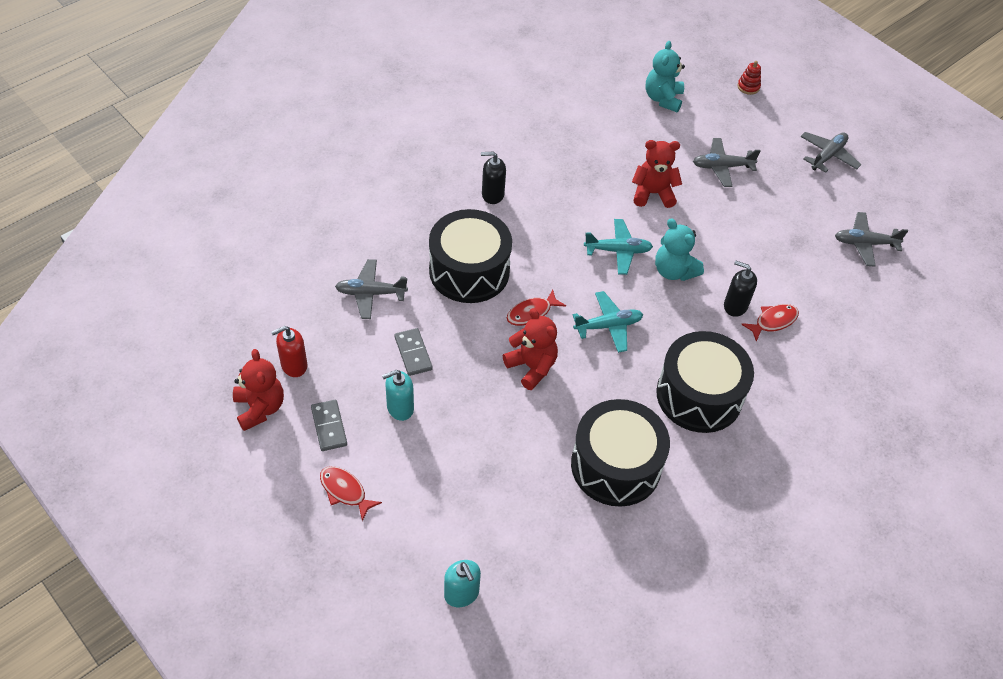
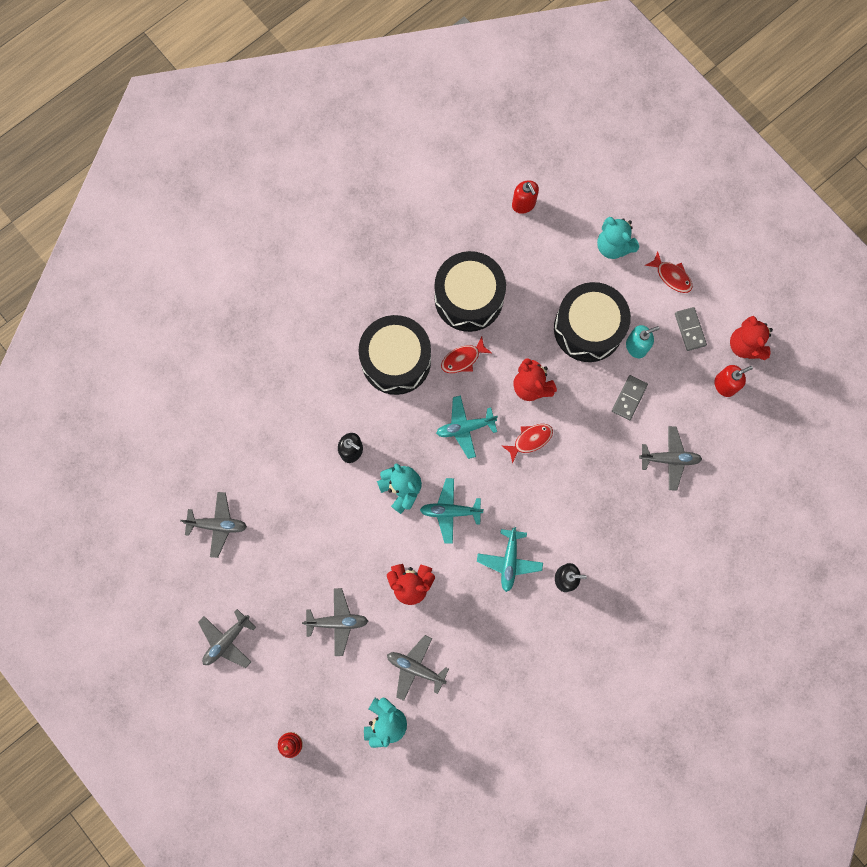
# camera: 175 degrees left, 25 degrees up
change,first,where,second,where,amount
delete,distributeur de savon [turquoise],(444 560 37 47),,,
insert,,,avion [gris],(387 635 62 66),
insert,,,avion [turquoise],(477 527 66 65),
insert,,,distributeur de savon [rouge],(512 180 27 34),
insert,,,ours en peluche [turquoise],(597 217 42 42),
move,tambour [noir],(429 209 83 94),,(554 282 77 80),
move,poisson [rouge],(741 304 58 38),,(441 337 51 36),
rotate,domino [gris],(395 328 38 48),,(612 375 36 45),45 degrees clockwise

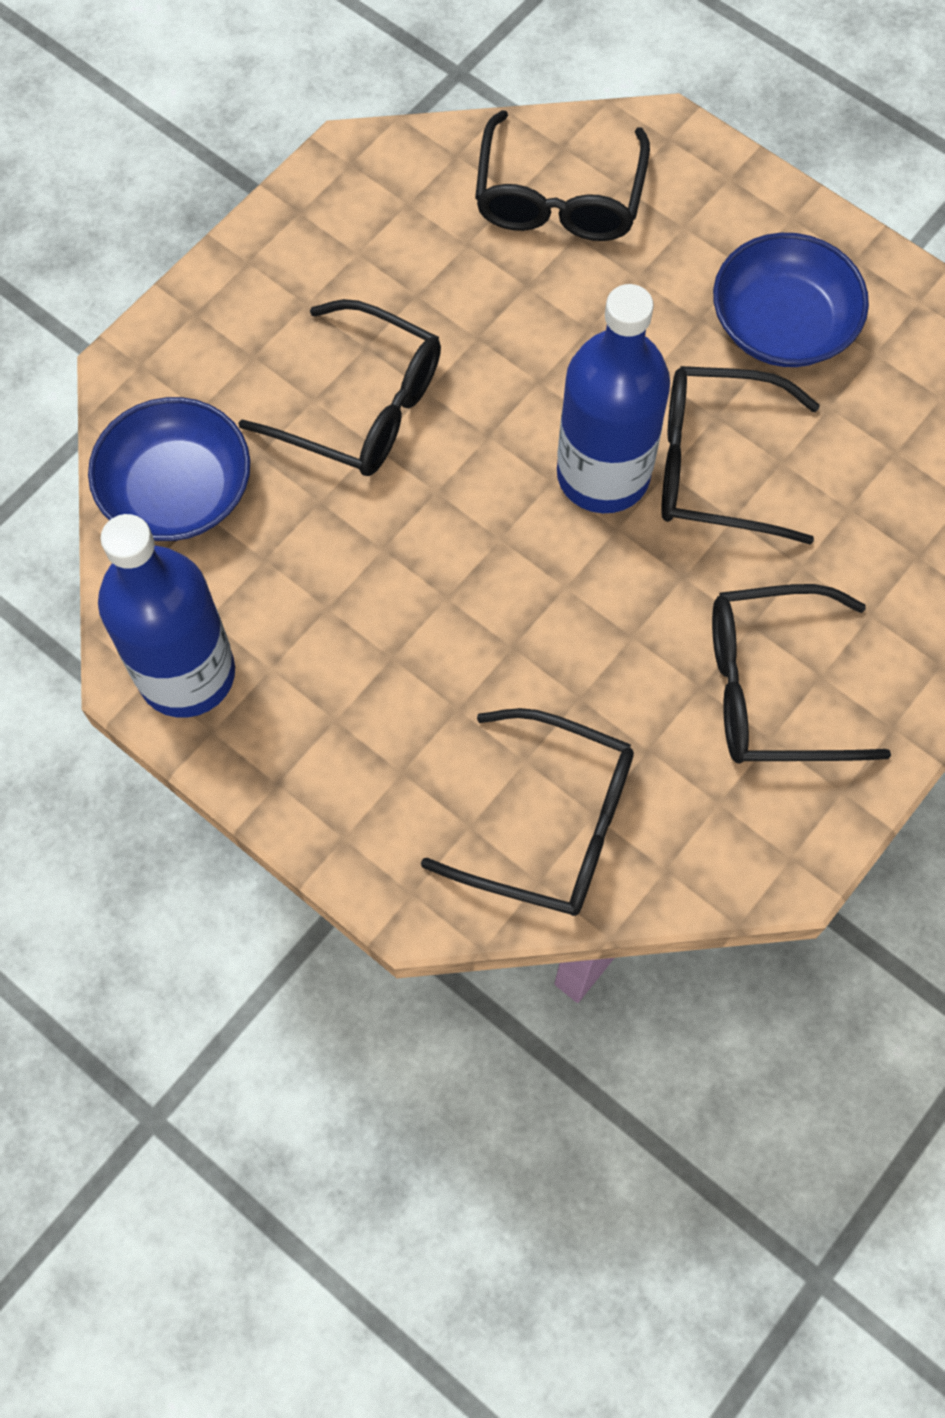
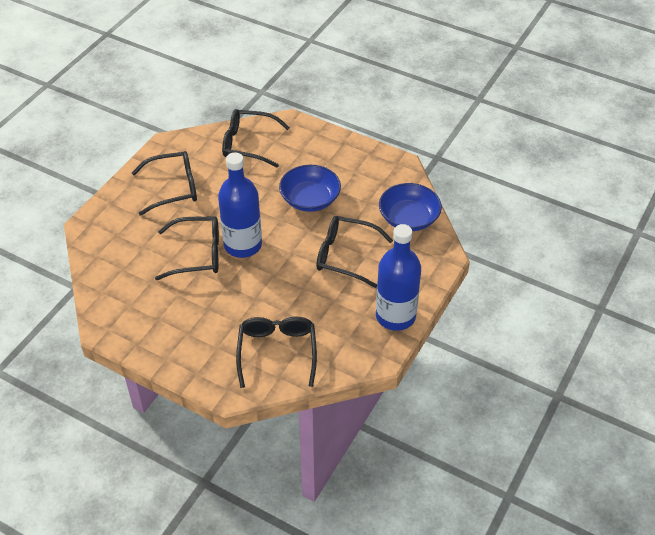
# camera: 170 degrees right, 20 degrees down
change,first,where,second,where,amount
move,bouteille [bleu],(98 514 137 204),,(376 224 45 107),
move,bol [bleu],(713 233 156 134),,(279 165 62 47),

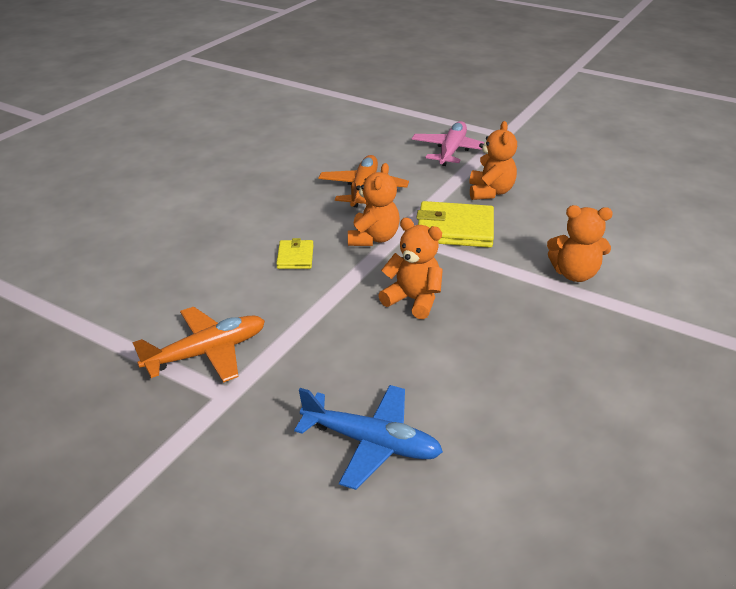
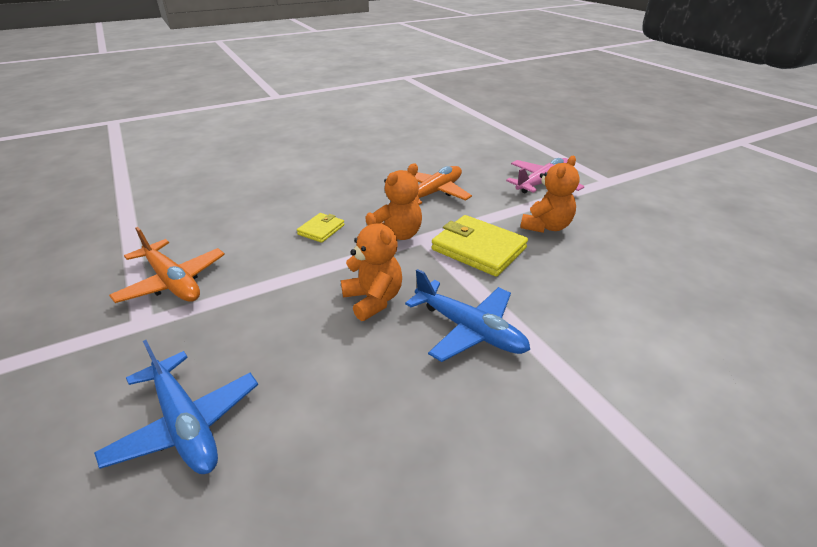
# camera: 30 degrees right, 0 degrees up
change,first,where,second,where,amount
delete,ours en peluche [orange],(547 205 66 77),,,
insert,,,avion [bleu],(405 269 125 93),
rotate,avion [orange],(132 307 133 76),,(109 227 116 76),45 degrees clockwise

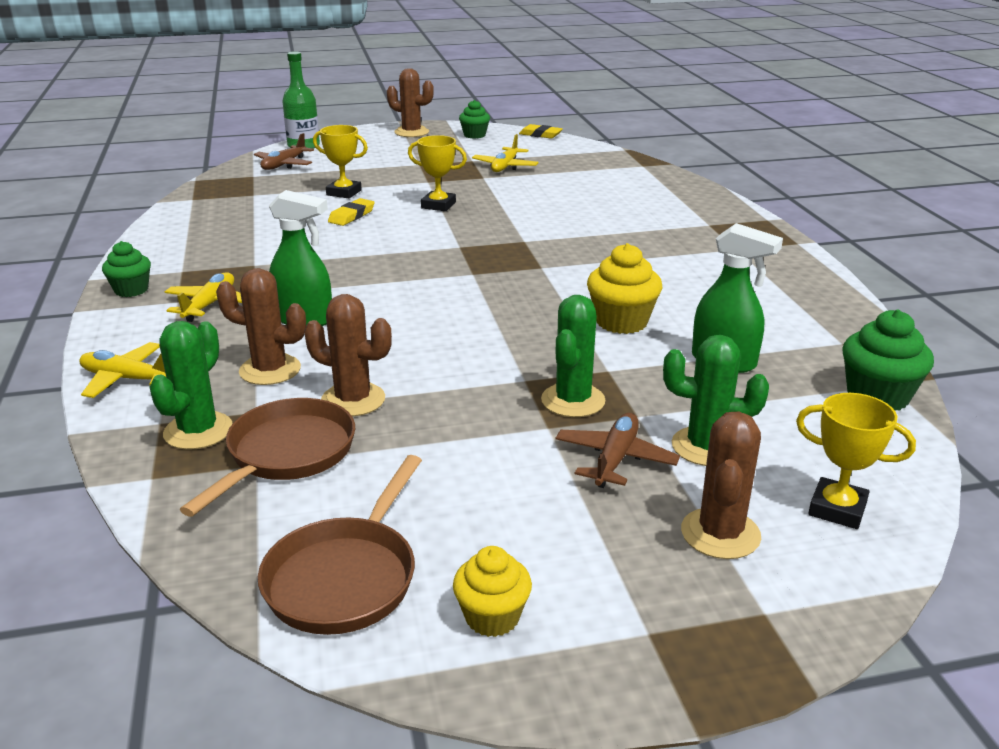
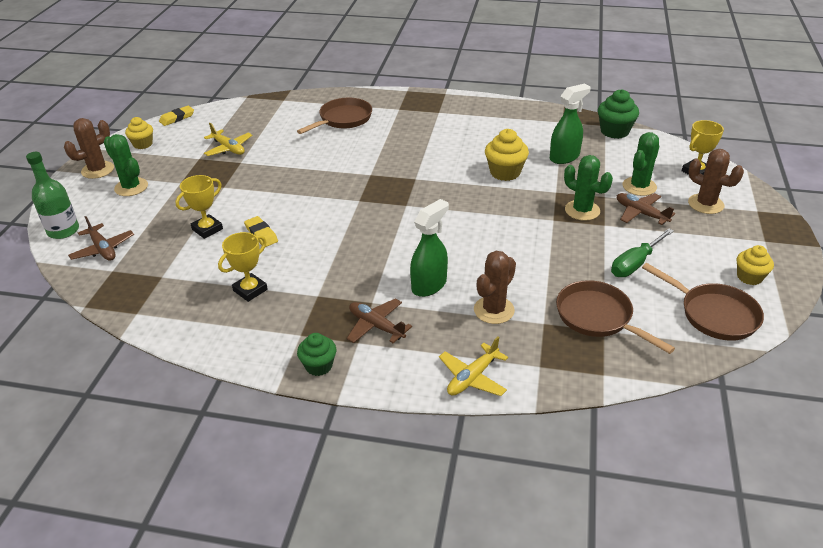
# camera: 65 degrees left, 10 degrees up
change,first,where,second,where,amount
delete,cactus [marron],(304 294 88 122),,,
insert,,,poêle [marron],(297 98 75 36),
insert,,,tournevis [vert],(611 229 63 48),
move,cactus [vert],(149 321 84 129),,(104 134 44 62),
move,trophée [jaune],(408 135 59 76),,(218 232 50 70),
recolor,avion [jaune],(165 272 77 50),avion [marron],(347 299 65 44),
recolor,muffin [vert],(459 100 31 39),muffin [jaune],(125 117 28 32),

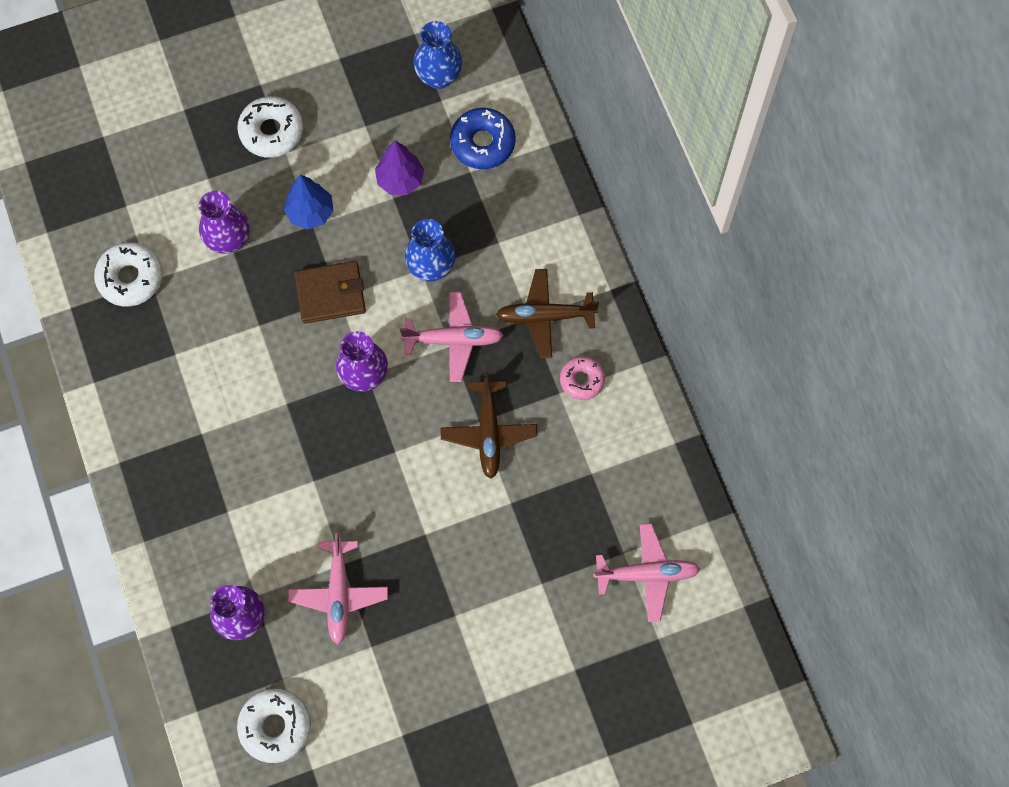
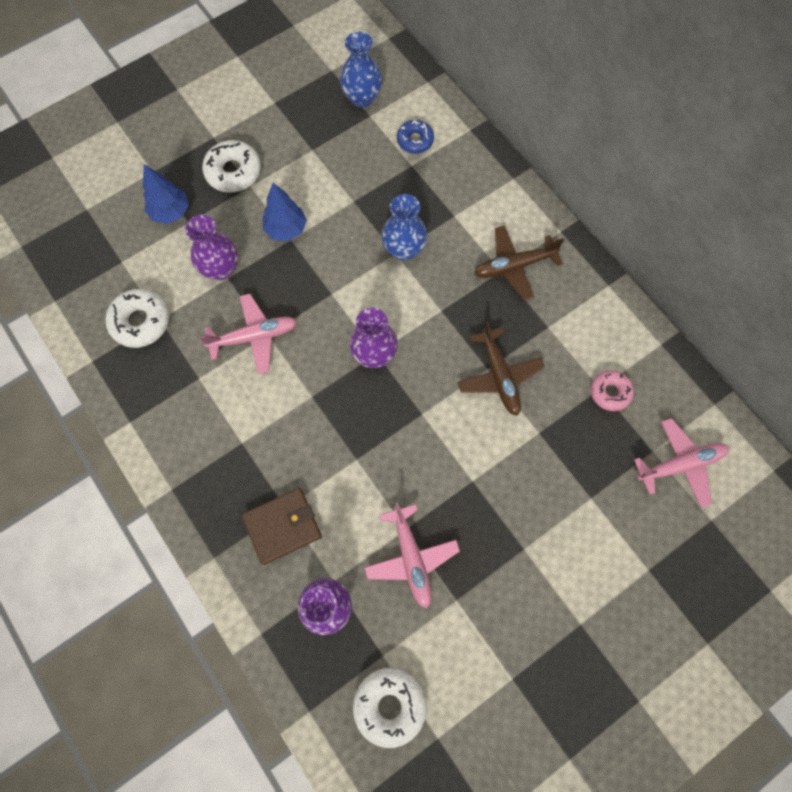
# camera: 15 degrees left, 0 degrees up
change,first,where,second,where,amount
delete,arbre [violet],(375 141 49 54),,,
insert,,,arbre [bleu],(143 164 46 60),
move,portefeuille [marron],(294 261 72 63),,(241 488 81 77),
move,avion [rose],(400 292 104 90),,(199 294 98 80),
move,beignet [rose],(560 356 45 44),,(591 370 43 41),
resize,beignet [bleu],(450 108 66 61),,(397 120 37 34),x0.66

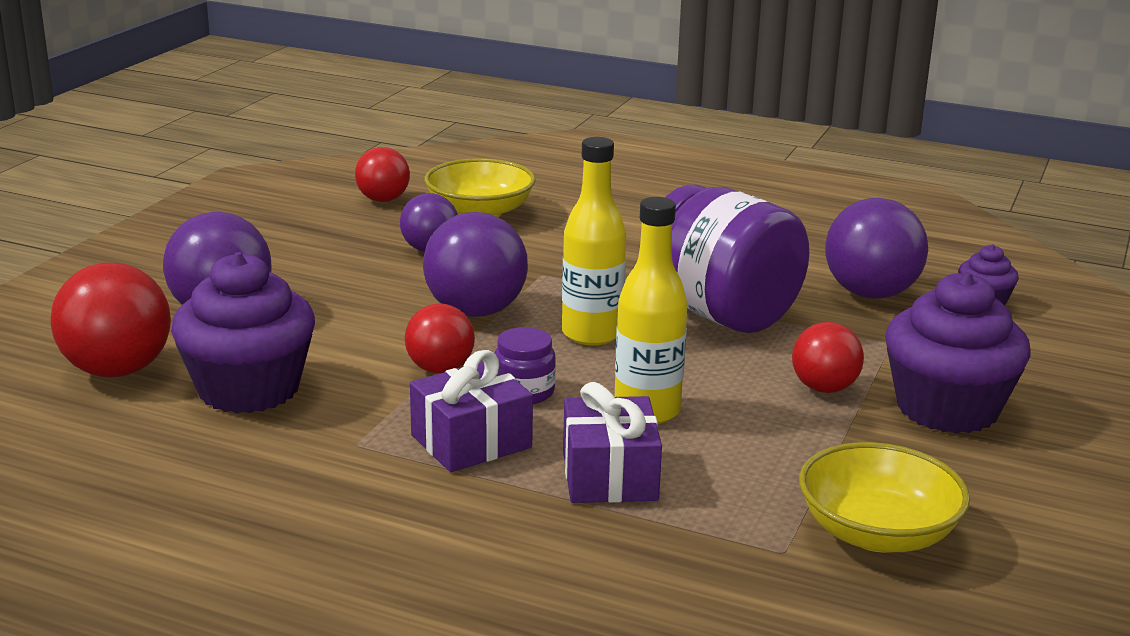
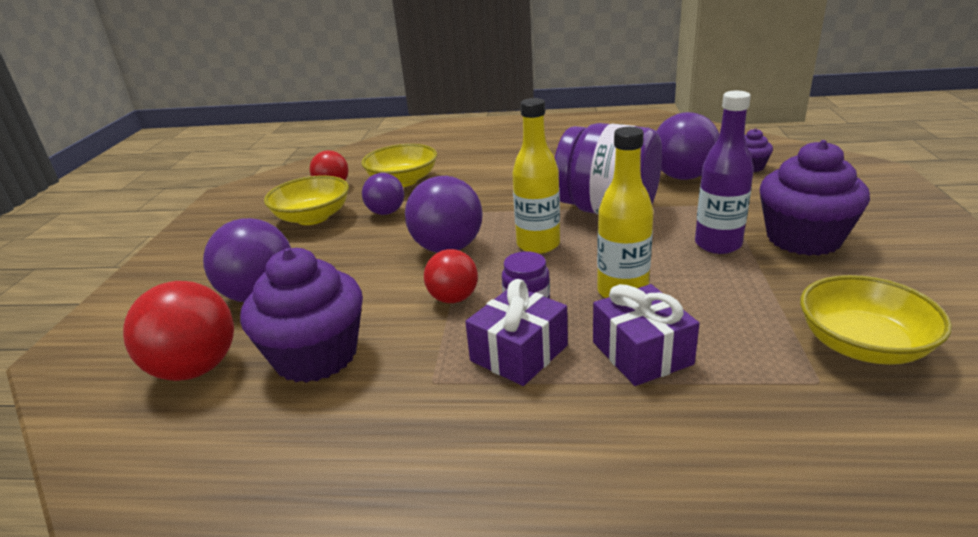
# camera: 15 degrees left, 5 degrees up
change,first,where,second,where,amount
insert,,,bol [jaune],(264 175 85 50),
replace,balle [rouge],(792 322 72 71),bouteille [violet],(695 91 59 163),

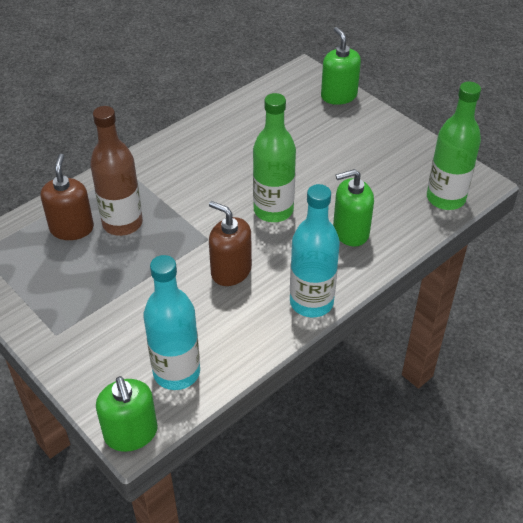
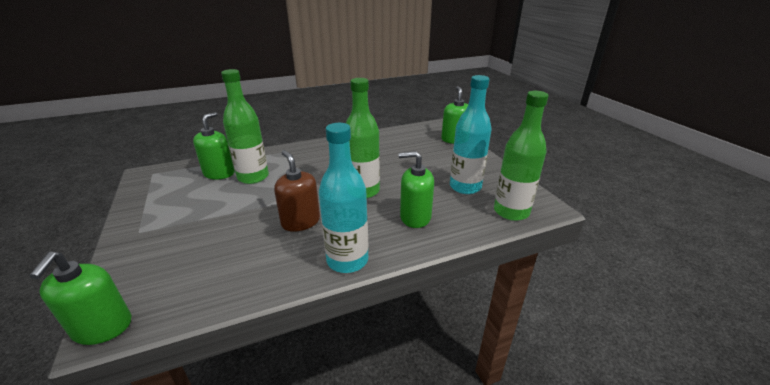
# camera: 20 degrees right, 15 degrees down
change,first,where,second,where,amount
move,bouteille [turquoise],(144 255 56 135),,(450 75 41 119),
recolor,distributeur de savon [marron],(41 154 53 86),distributeur de savon [vert],(193 112 42 68),
recolor,bouteille [marron],(90 106 53 130),bouteille [vert],(221 69 48 115),

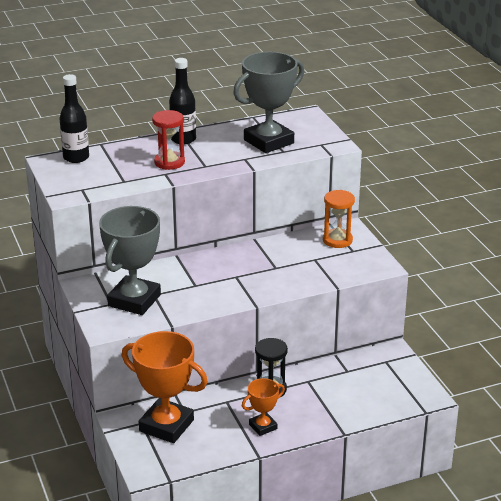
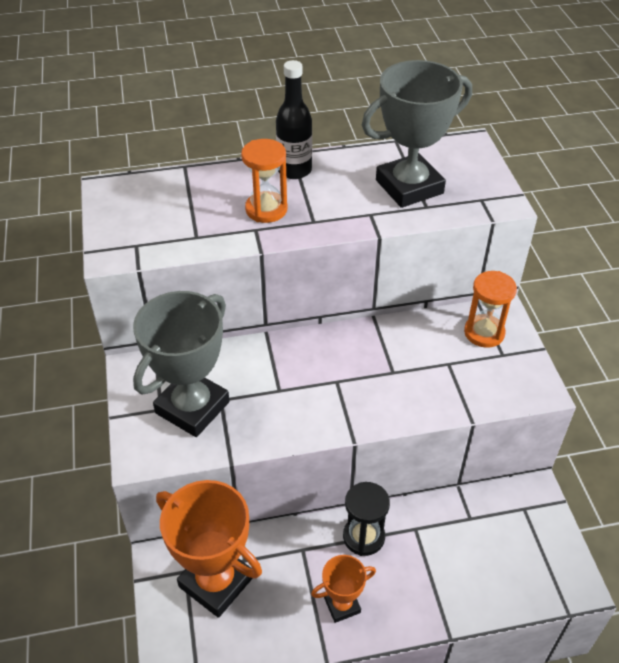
# camera: 10 degrees right, 15 degrees up
change,first,where,second,where,amount
delete,bouteille [noir],(60 74 29 89),,,
recolor,sablier [rouge],(152 110 33 60),sablier [orange],(241 139 46 84),

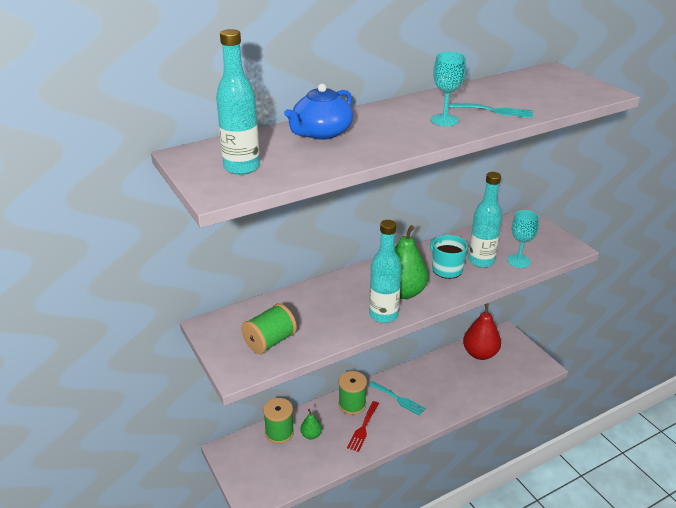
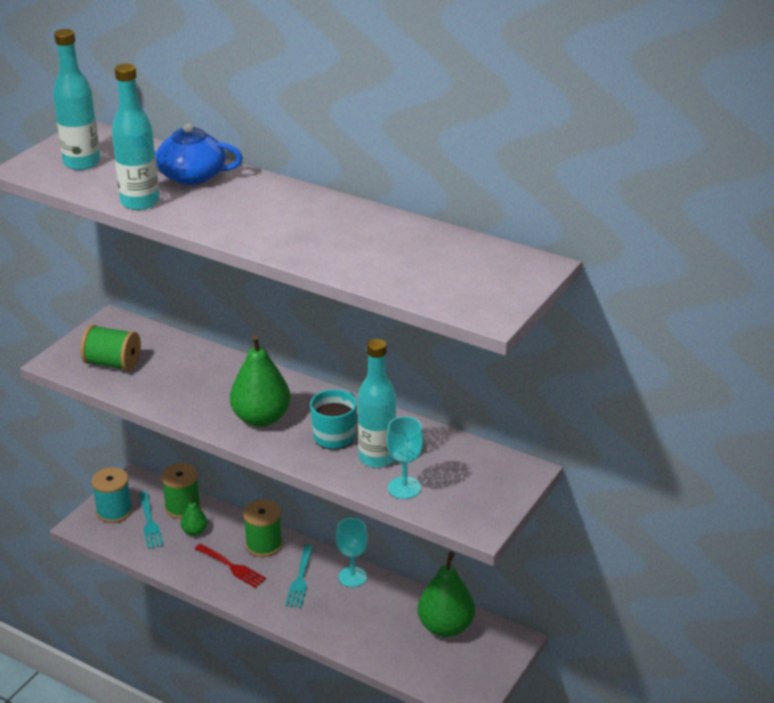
# camera: 60 degrees right, 0 degrees up
change,first,where,second,where,amount
insert,,,bobine [turquoise],(92 467 40 56),
move,bouteille [turquoise],(369 220 33 103),,(112 64 47 146),
move,verre à pied [turquoise],(431 52 35 74),,(336 518 32 69),
move,fourchette [turquoise],(449 103 84 15),,(139 492 24 57),
recolor,poire [rouge],(463 303 38 57),poire [vert],(418 551 57 86),
rotate,fourchette [rouge],(347 401 32 51),,(195 543 71 45),135 degrees counterclockwise

